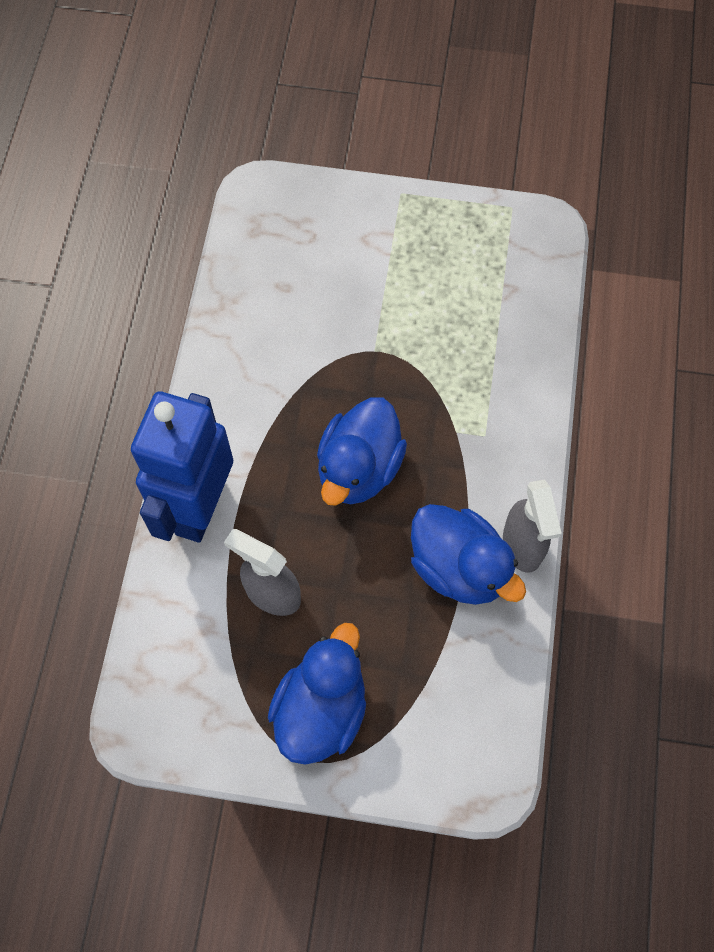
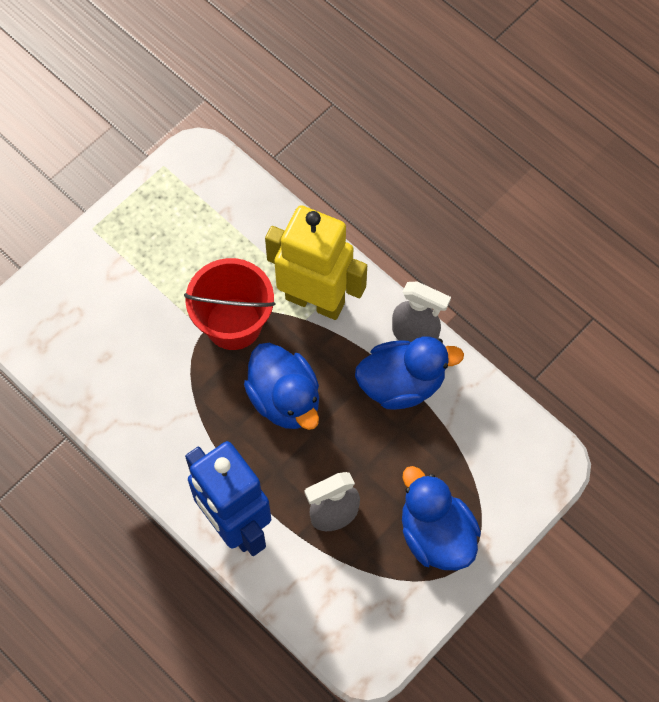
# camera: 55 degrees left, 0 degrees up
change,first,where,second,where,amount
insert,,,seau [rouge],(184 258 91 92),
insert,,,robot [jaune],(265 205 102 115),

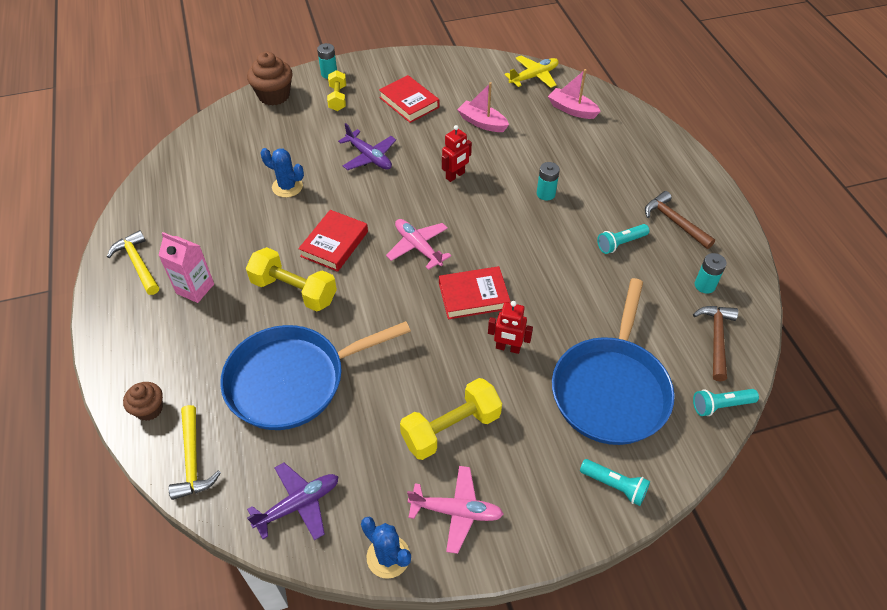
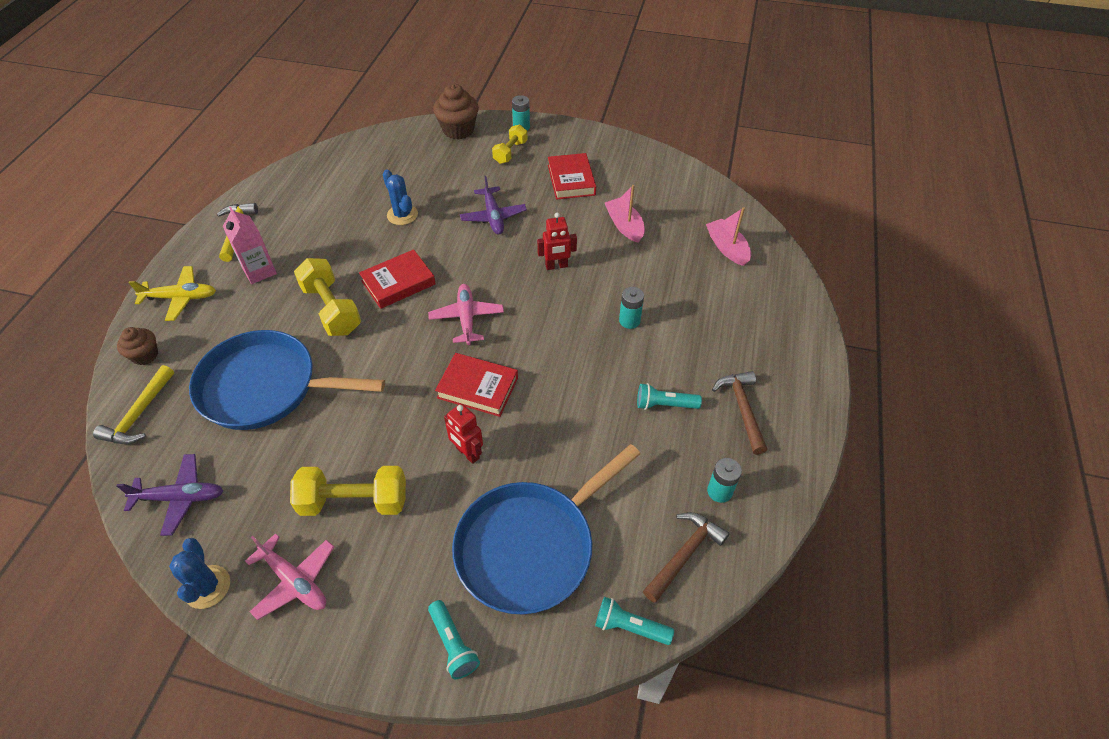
# camera: 30 degrees right, 0 degrees up
change,first,where,second,where,amount
move,avion [jaune],(504 55 55 33),,(128 266 88 55),

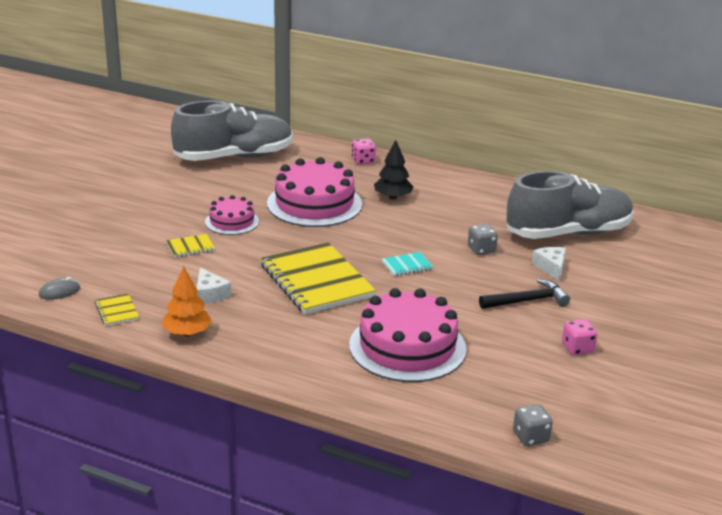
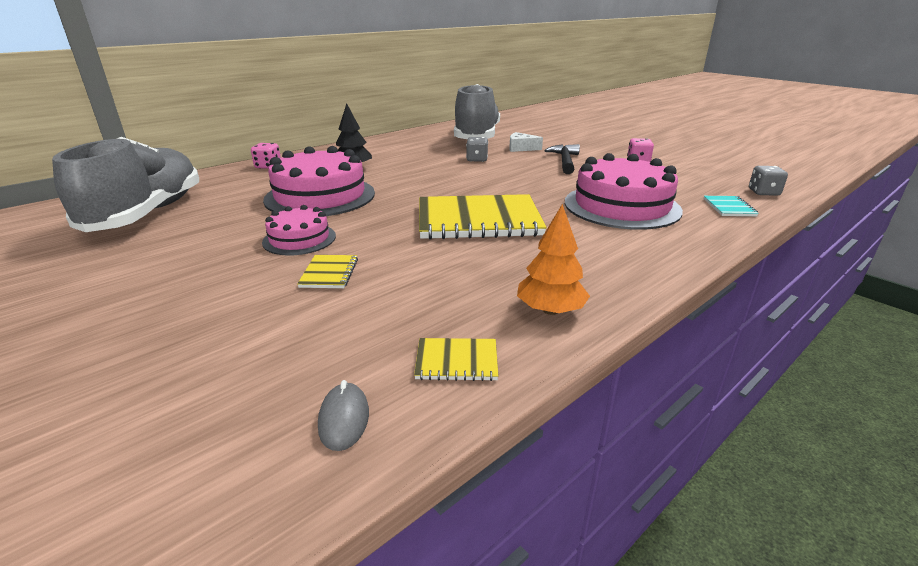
# camera: 65 degrees left, 0 degrees up
change,first,where,second,where,amount
delete,fromage [blanc],(197 268 34 36),,,
move,carnet [turquoise],(382 252 51 24),,(704 196 55 20),

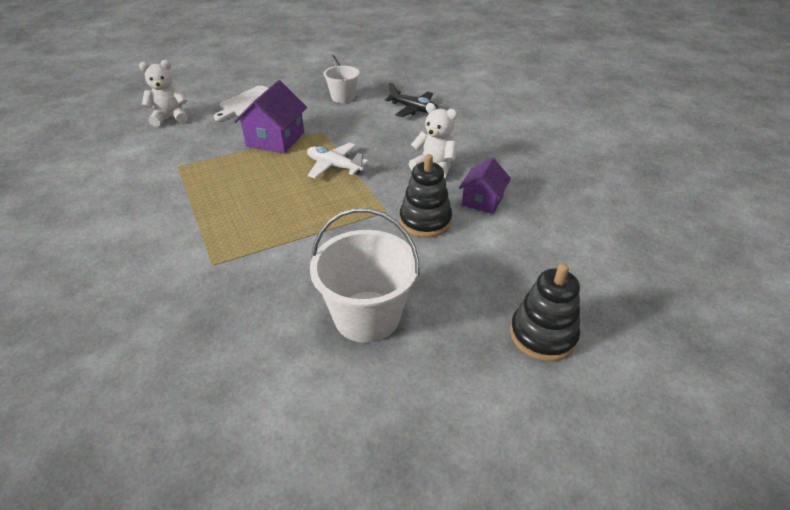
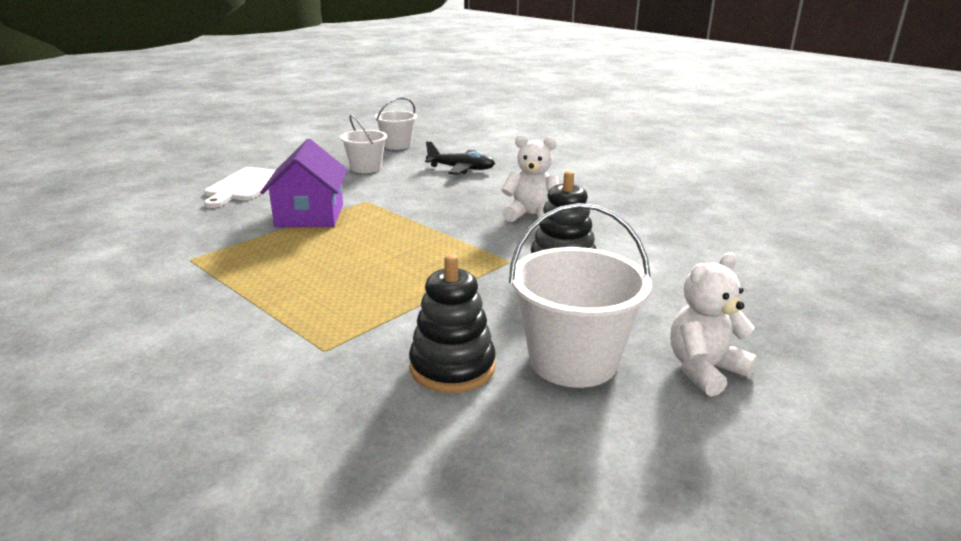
# camera: 20 degrees left, 15 degrees down
change,first,where,second,where,amount
delete,avion [blanc],(307 143 61 35),,,
delete,maison [violet],(459 158 52 56),,,
insert,,,seau [blanc],(375 97 42 53),
move,ours en peluche [blanc],(139 60 49 67),,(671 252 87 145),
move,jouet à empiler [noir],(510 263 70 98),,(409 254 87 139),

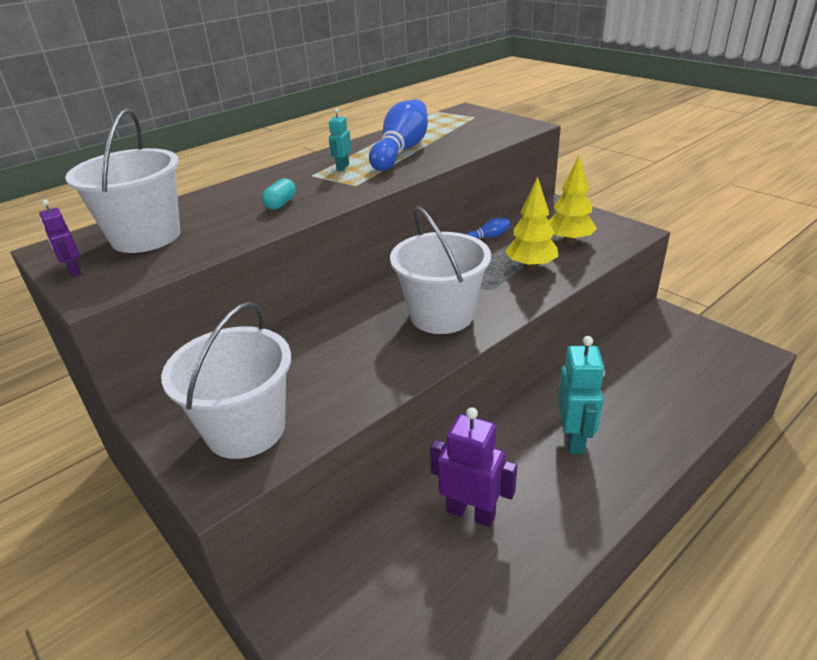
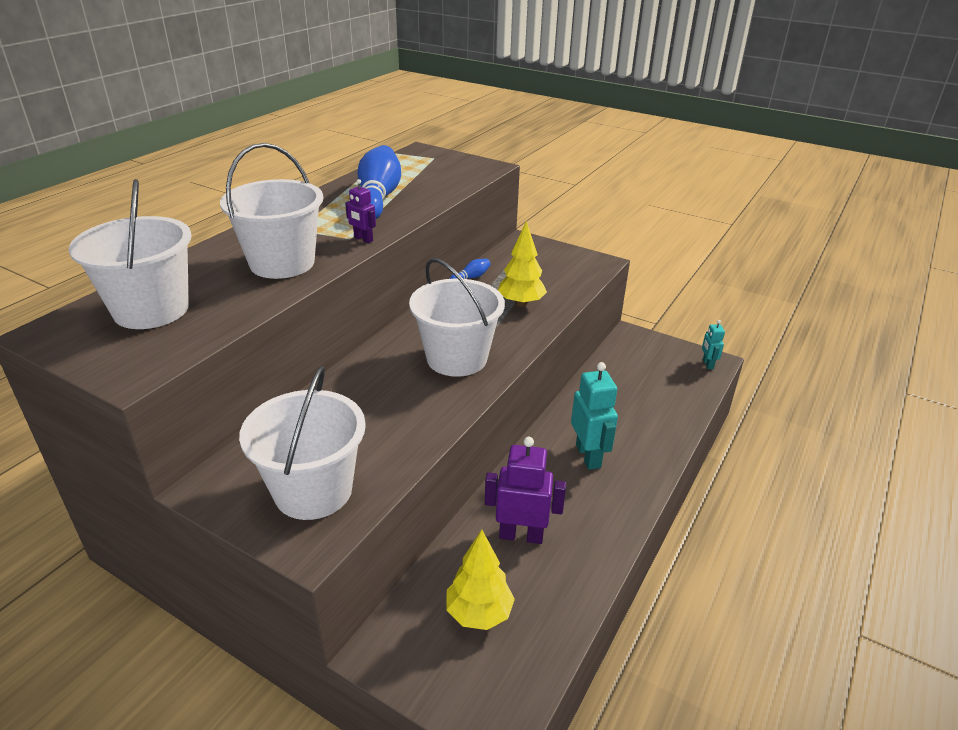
# camera: 20 degrees left, 0 degrees up
change,first,where,second,where,amount
move,robot [violet],(39 200 42 77),,(345 179 31 64),
move,robot [turquoise],(329 108 22 63),,(702 320 23 49),
move,arbre [jaune],(548 156 49 88),,(446 530 69 100),
replace,gélule [turquoise],(262 179 34 31),seau [blanc],(220 143 103 136),

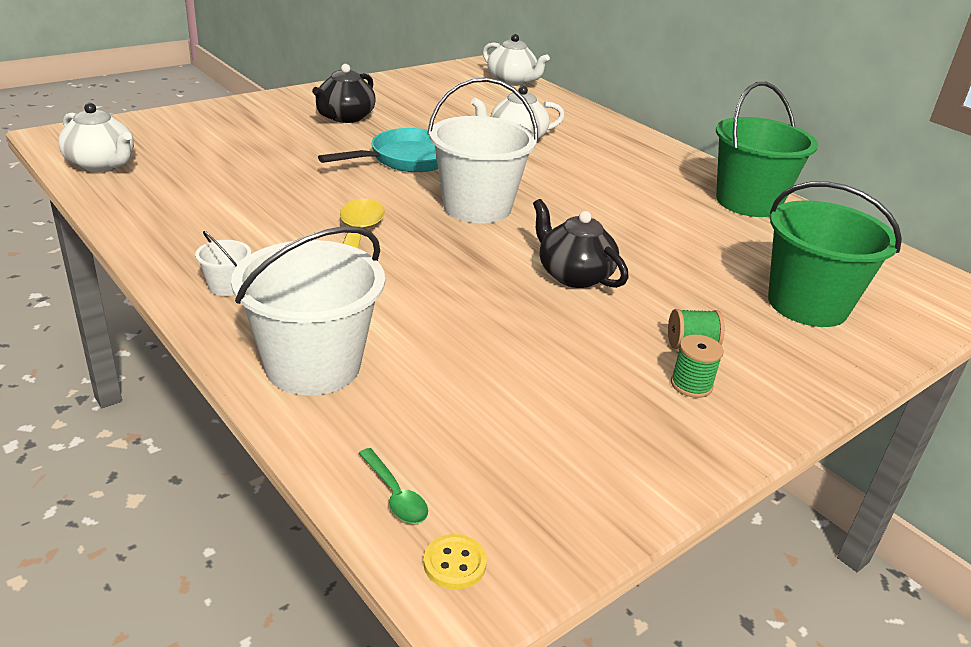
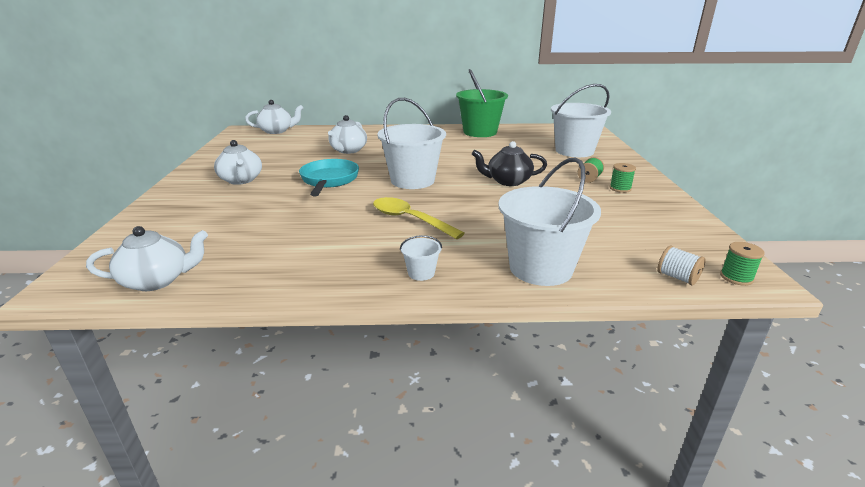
# camera: 50 degrees left, 5 degrees down
change,first,where,second,where,amount
replace,cuillère [vert],(358 448 70 76),bobine [blanc],(657 246 49 39),
replace,bouton [jaune],(423 534 64 55),bobine [vert],(720 242 45 44),
recolor,théière [noir],(312 64 64 59),théière [blanc],(214 140 48 45),
recolor,seau [vert],(768 181 134 146),seau [blanc],(551 84 60 73),

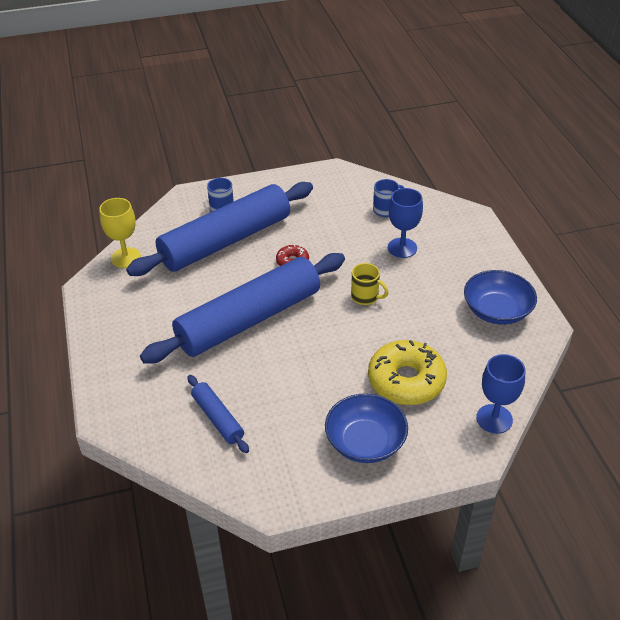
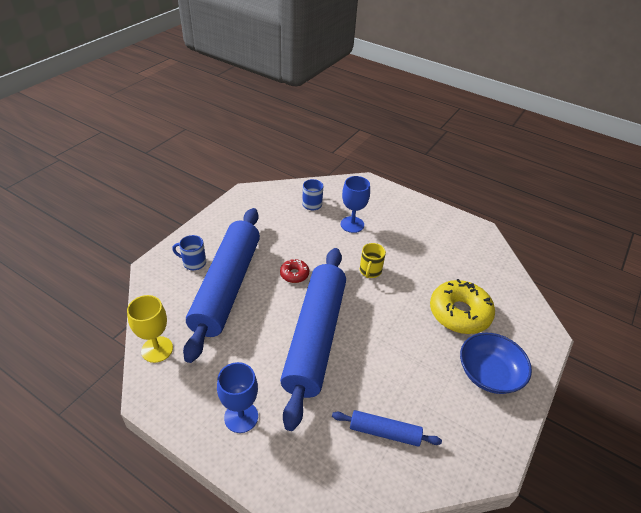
# camera: 45 degrees left, 0 degrees up
change,first,where,second,where,amount
delete,bol [bleu],(464 270 73 55),,,
move,verre à pied [bleu],(476 354 49 80),,(217 362 41 71),
rotate,tasse [jaune],(351 263 38 42),,(360 243 26 35),120 degrees clockwise

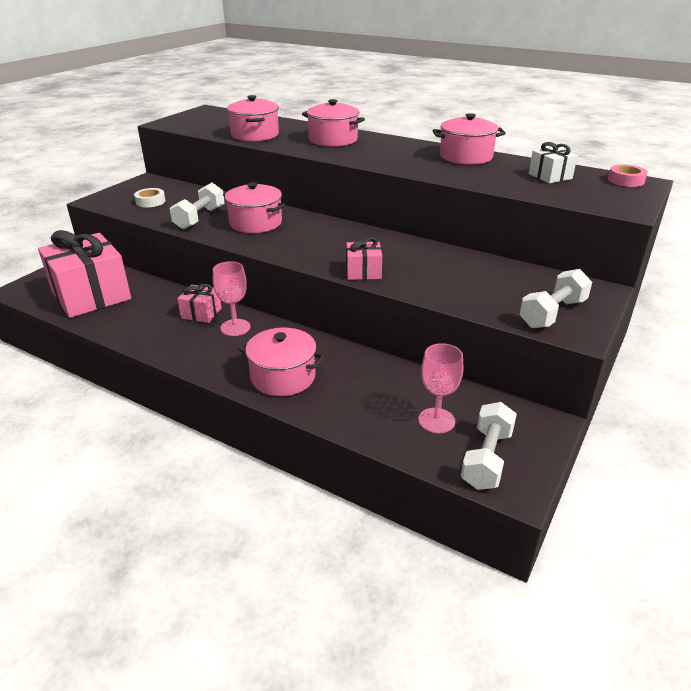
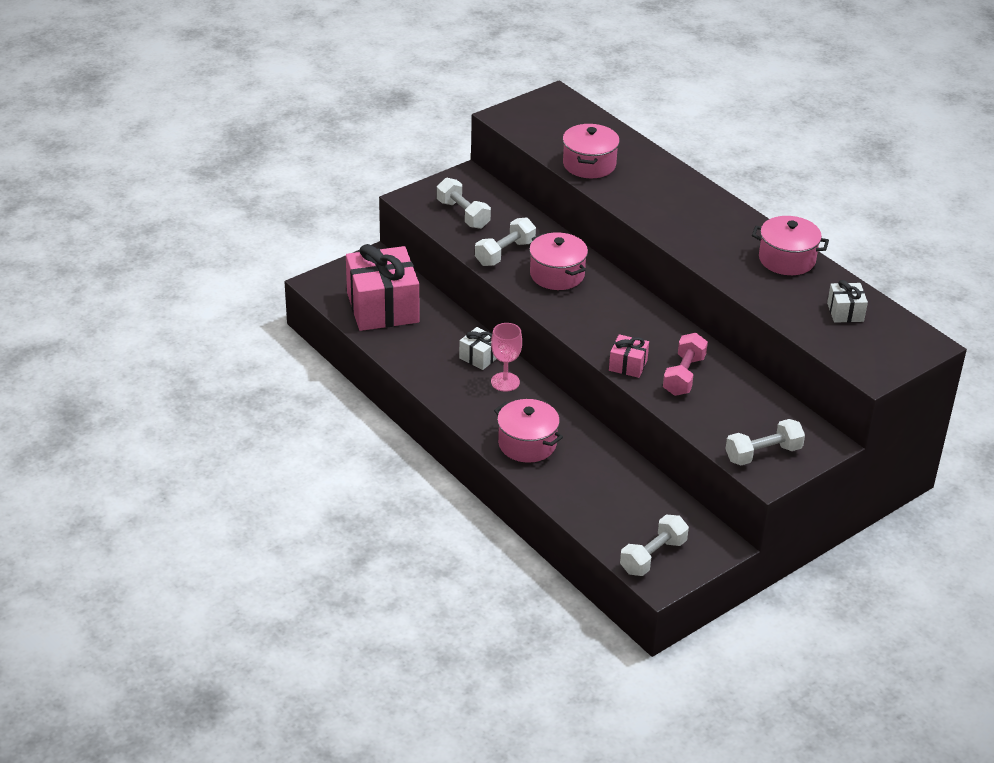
# camera: 20 degrees right, 5 degrees up
change,first,where,second,where,amount
delete,marmite [rose],(302 99 63 48),,,
delete,verre à pied [rose],(418 343 45 90),,,
delete,ruban adhésif [rose],(608 164 40 23),,,
insert,,,haltère [rose],(663 333 45 63),
replace,ruban adhésif [blanc],(134 188 32 20),haltère [blanc],(437 178 54 51),
recolor,cadeau [rose],(177 284 44 39),cadeau [blanc],(459 327 37 43),

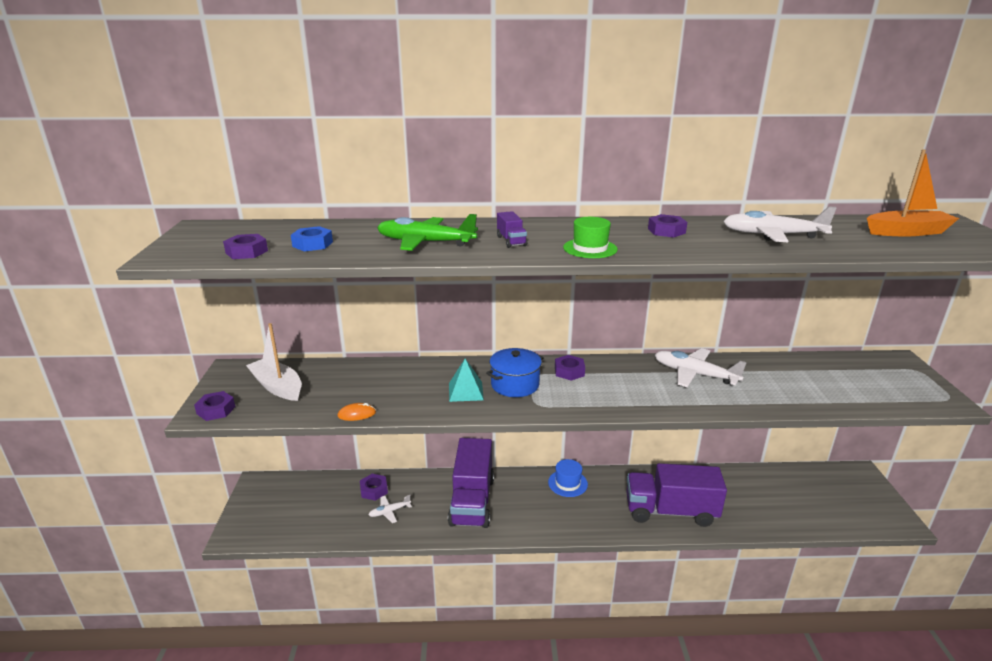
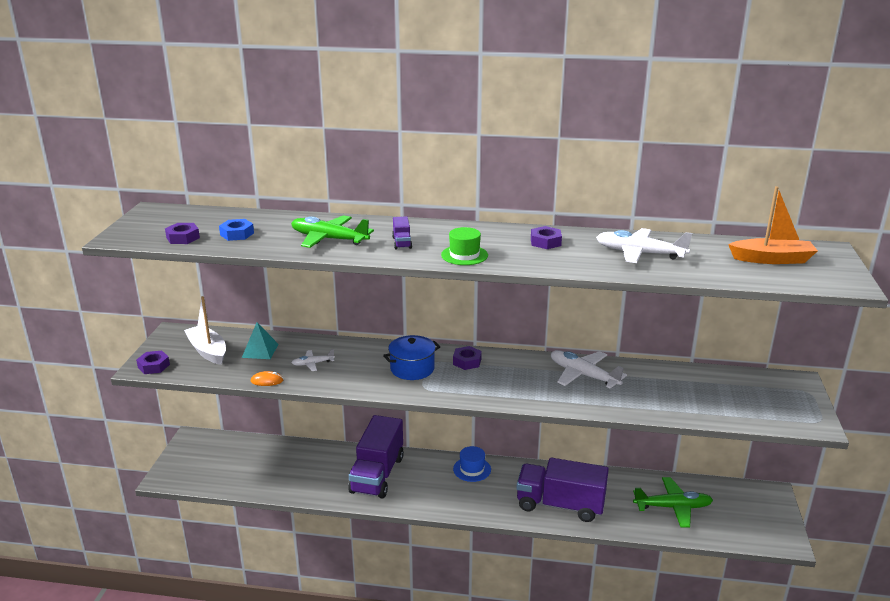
# camera: 10 degrees right, 0 degrees up
change,first,where,second,where,amount
delete,écrou [violet],(360 474 28 27),,,
insert,,,avion [vert],(633 477 80 51),
move,avion [blanc],(368 495 44 28),,(291 349 44 22),
move,pyramide [turquoise],(449 358 35 44),,(242 322 36 37),

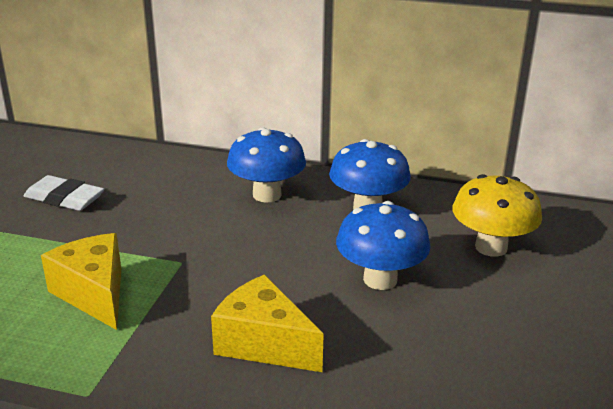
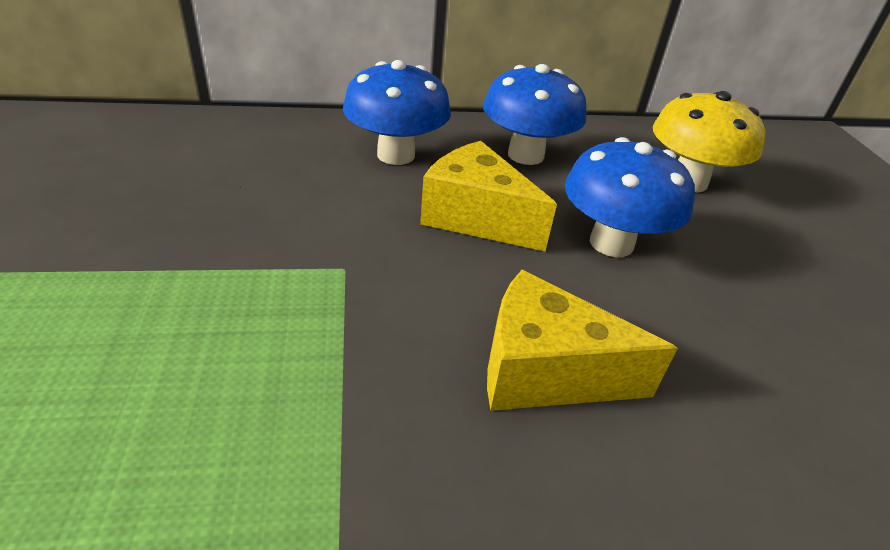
# camera: 25 degrees left, 10 degrees up
change,first,where,second,where,amount
delete,gomme [blanc],(24 175 80 36),,,
move,fromage [jaune],(41 233 80 97),,(420 141 137 110),

